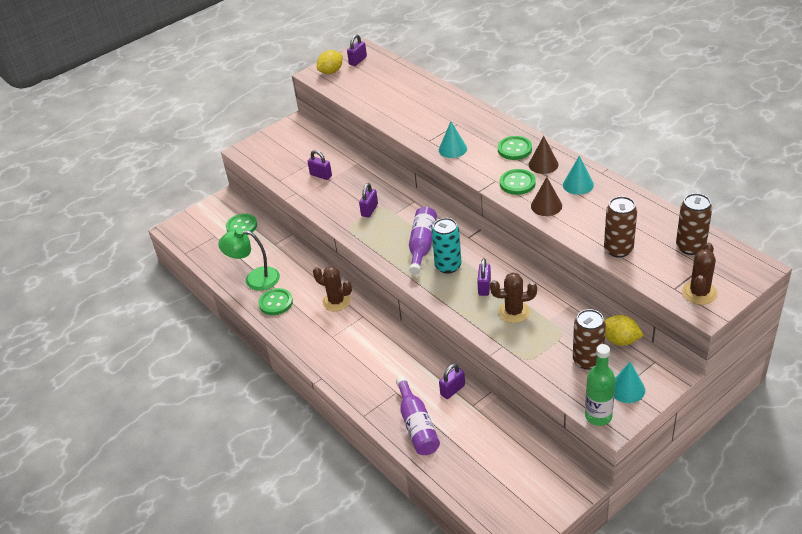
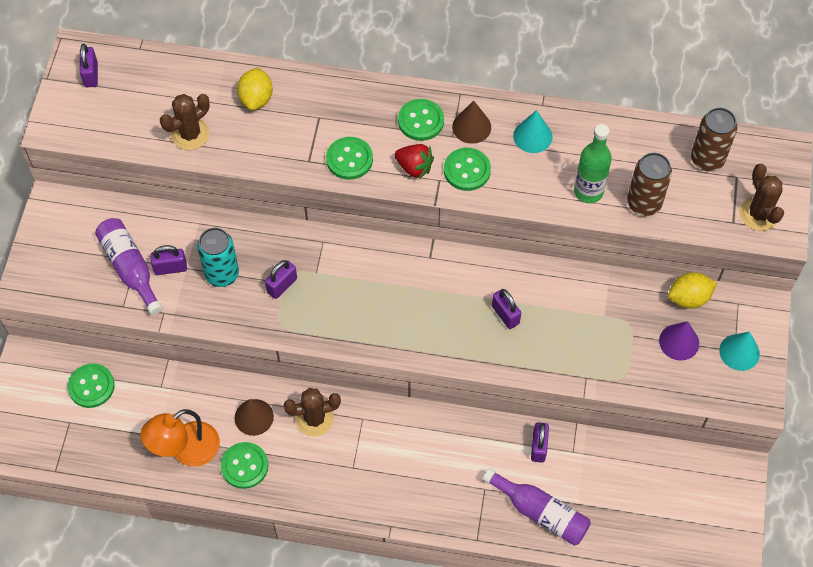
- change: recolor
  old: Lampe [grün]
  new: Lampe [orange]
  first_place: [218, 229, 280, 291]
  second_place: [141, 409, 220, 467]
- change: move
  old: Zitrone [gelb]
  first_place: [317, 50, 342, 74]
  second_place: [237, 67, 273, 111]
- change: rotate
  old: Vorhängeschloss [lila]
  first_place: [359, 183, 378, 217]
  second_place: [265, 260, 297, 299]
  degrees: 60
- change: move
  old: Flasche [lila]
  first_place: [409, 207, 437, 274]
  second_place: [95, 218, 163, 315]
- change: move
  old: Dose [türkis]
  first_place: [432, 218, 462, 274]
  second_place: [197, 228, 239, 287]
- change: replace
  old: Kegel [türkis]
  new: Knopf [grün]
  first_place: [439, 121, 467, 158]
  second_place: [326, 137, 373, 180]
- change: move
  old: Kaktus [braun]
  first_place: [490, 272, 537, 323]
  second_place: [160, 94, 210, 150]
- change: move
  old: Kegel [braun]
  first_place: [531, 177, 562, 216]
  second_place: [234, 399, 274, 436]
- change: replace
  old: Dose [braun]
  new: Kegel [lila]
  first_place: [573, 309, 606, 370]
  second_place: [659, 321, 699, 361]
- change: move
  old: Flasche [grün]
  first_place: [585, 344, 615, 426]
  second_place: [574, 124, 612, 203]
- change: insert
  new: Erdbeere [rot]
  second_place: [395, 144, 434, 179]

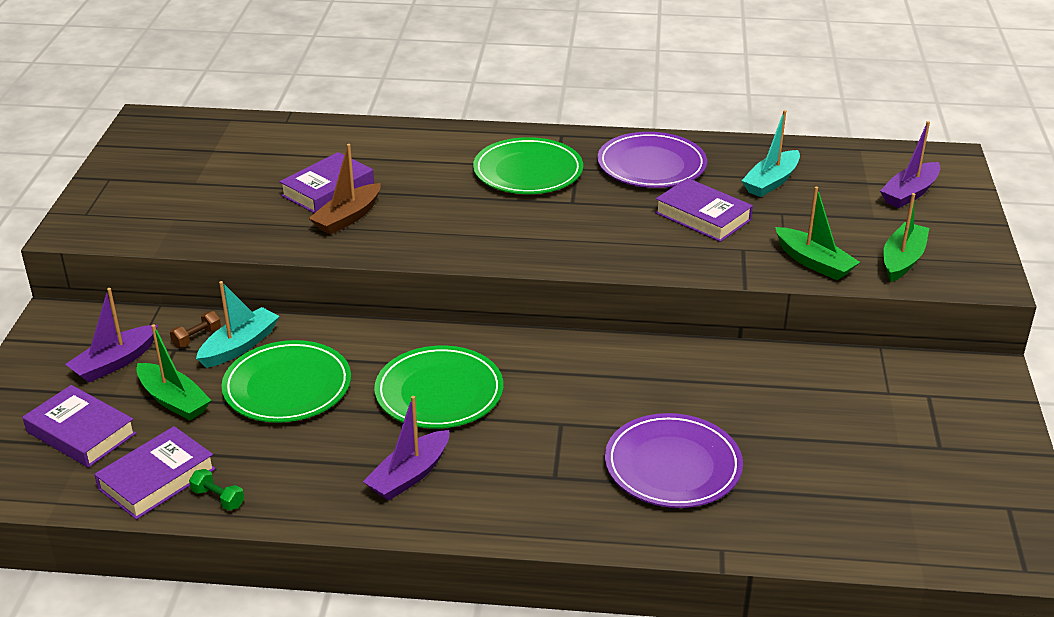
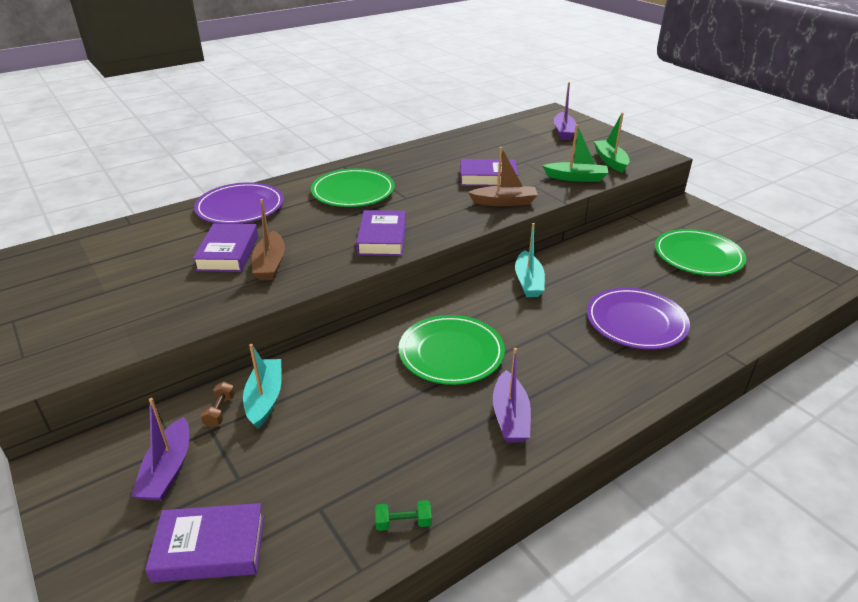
- change: move
  old: Buch [lila]
  first_place: [94, 426, 216, 520]
  second_place: [356, 210, 406, 256]
- change: delete
  old: Boot [grün]
  first_place: [136, 324, 211, 420]
- change: move
  old: Teller [grün]
  first_place: [221, 340, 351, 423]
  second_place: [655, 229, 746, 276]
- change: move
  old: Teller [lila]
  first_place: [597, 132, 707, 188]
  second_place: [194, 182, 284, 224]
- change: move
  old: Boot [türkis]
  first_place: [742, 110, 800, 197]
  second_place: [515, 223, 545, 297]
- change: insert
  new: Boot [braun]
  second_place: [468, 147, 538, 206]

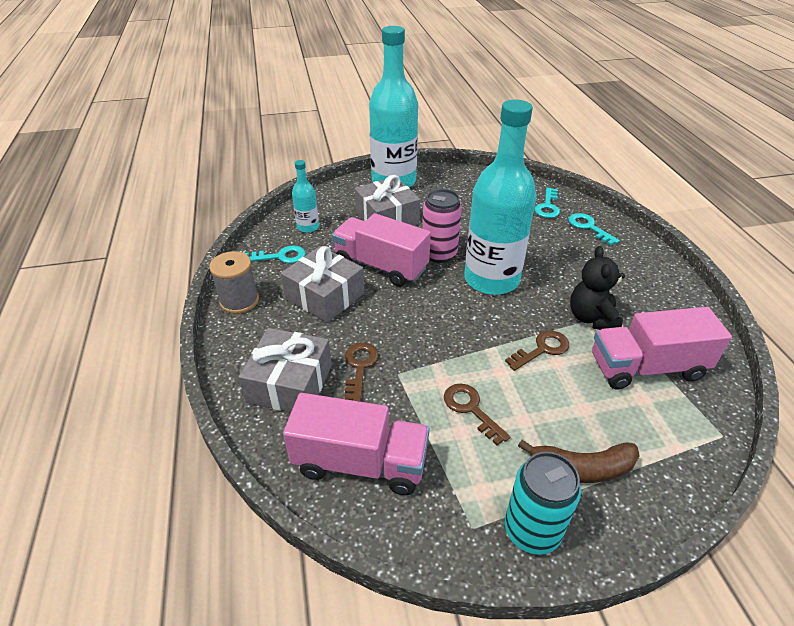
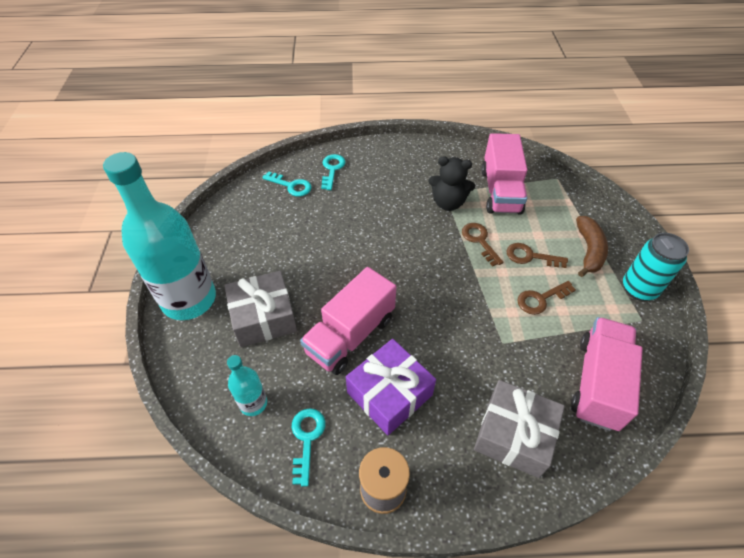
- change: recolor
  old: Geschenk [grau]
  new: Geschenk [lila]
  first_place: [281, 246, 365, 323]
  second_place: [346, 339, 436, 435]
- change: move
  old: Schlüssel [braun]
  first_place: [345, 343, 379, 402]
  second_place: [507, 243, 568, 268]
- change: delete
  old: Dose [rosa]
  first_place: [422, 189, 462, 263]
- change: delete
  old: Flasche [türkis]
  first_place: [464, 100, 536, 295]
- change: rotate
  old: Schlüssel [türkis]
  first_place: [569, 213, 620, 245]
  second_place: [321, 154, 346, 190]
  degrees: 120

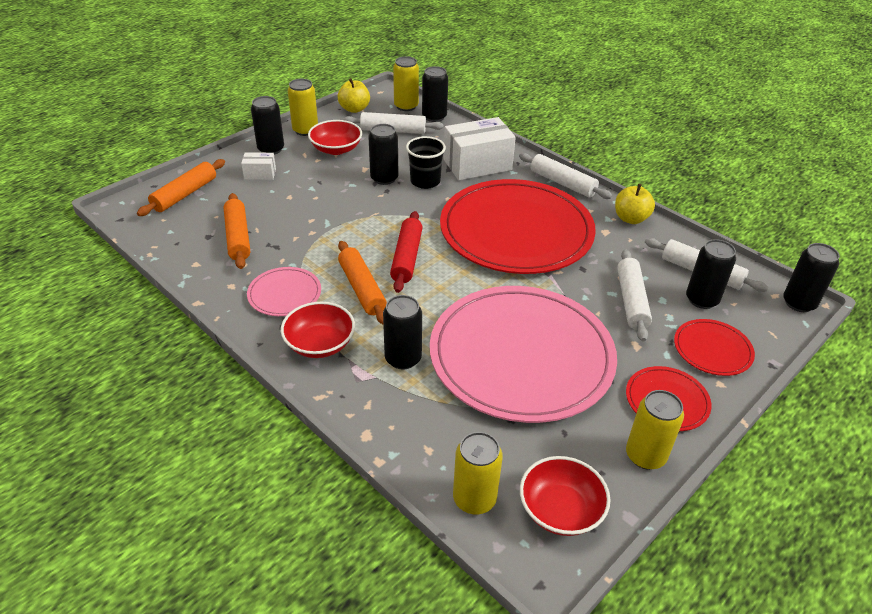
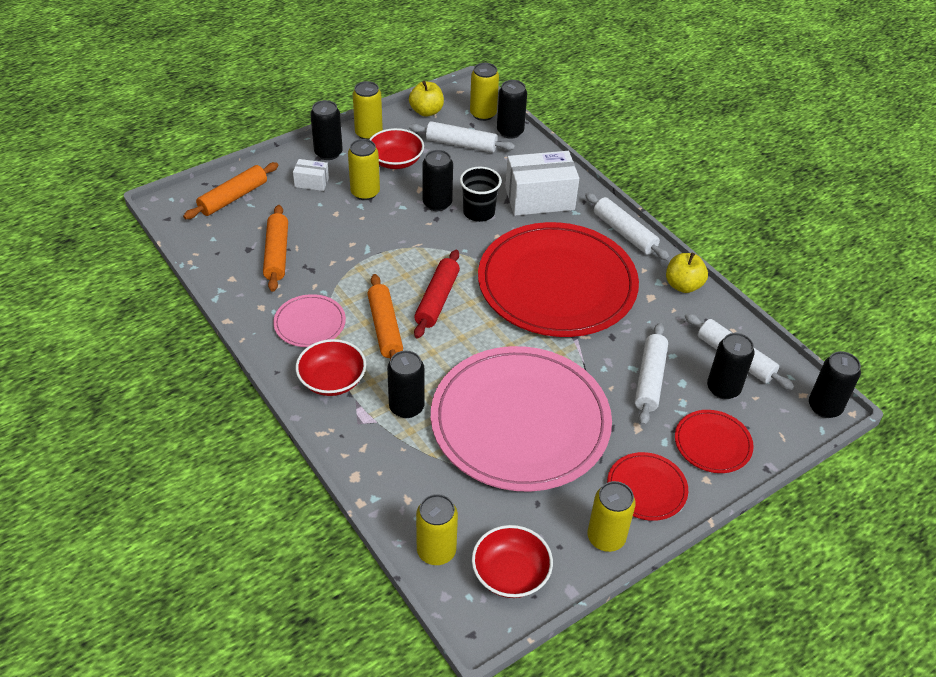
- change: insert
  new: Dose [gelb]
  second_place: [348, 139, 380, 200]

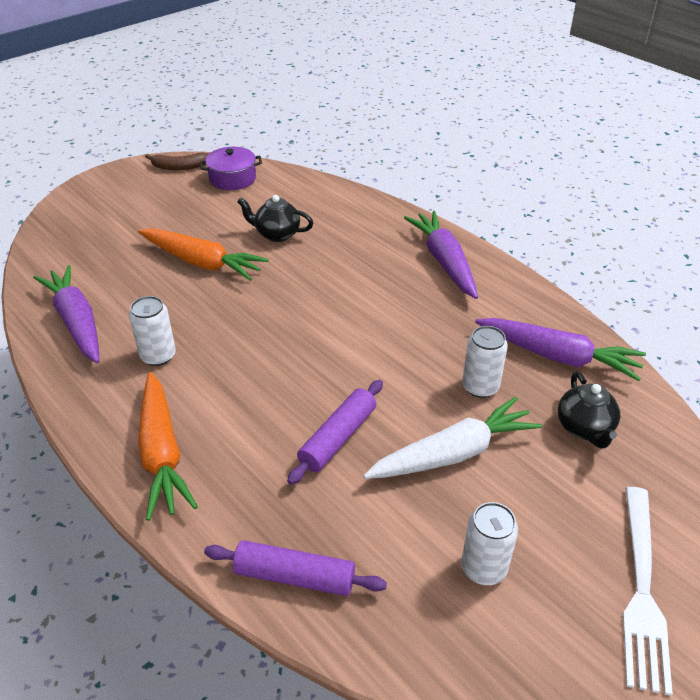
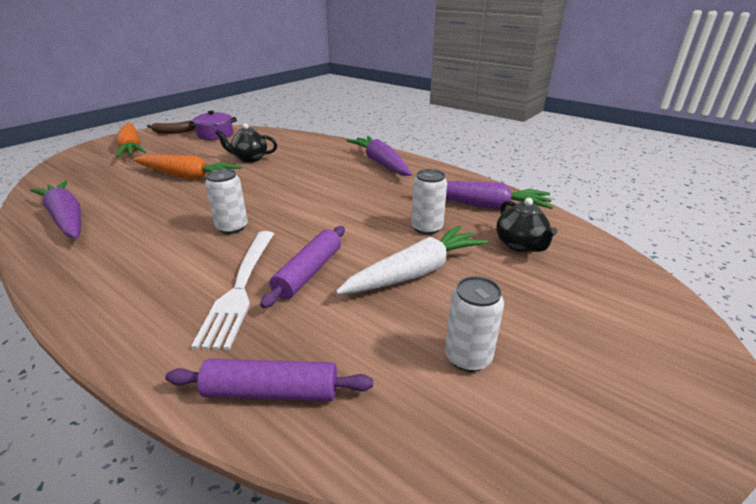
- change: move
  old: Dose [weiß]
  first_place: [129, 296, 176, 366]
  second_place: [205, 169, 248, 234]
- change: move
  old: Karotte [orange]
  first_place: [138, 372, 198, 521]
  second_place: [116, 123, 146, 157]
- change: move
  old: Gabel [weiß]
  first_place: [623, 487, 673, 696]
  second_place: [191, 231, 274, 350]

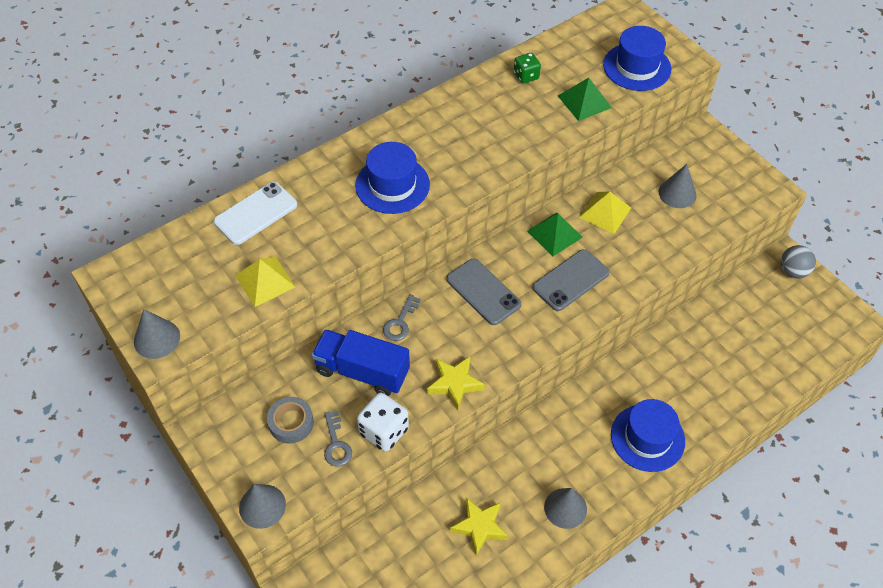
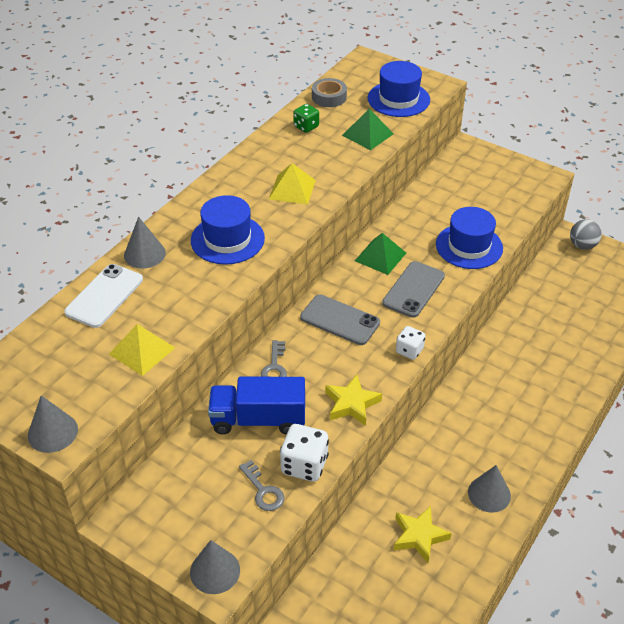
- change: move
  old: Klebeband [grau]
  first_place: [267, 397, 314, 444]
  second_place: [312, 78, 347, 107]
- change: move
  old: Pyramide [gelb]
  first_place: [579, 191, 631, 234]
  second_place: [269, 163, 316, 205]
- change: move
  old: Hut [blau]
  first_place: [611, 399, 685, 472]
  second_place: [436, 207, 503, 269]
- change: move
  old: Kegel [grau]
  first_place: [659, 164, 697, 208]
  second_place: [124, 217, 166, 269]
- change: insert
  new: Spielwürfel [weiß]
  second_place: [396, 326, 425, 360]

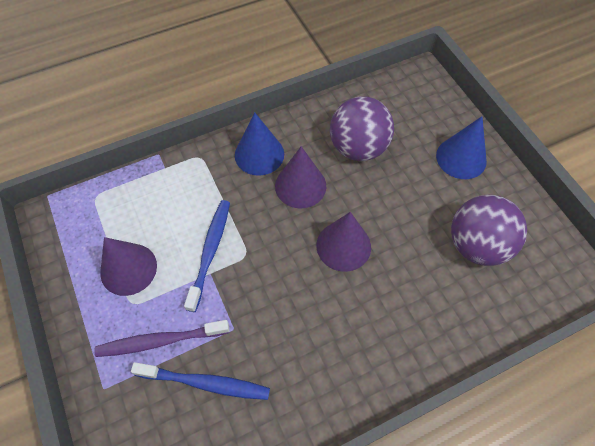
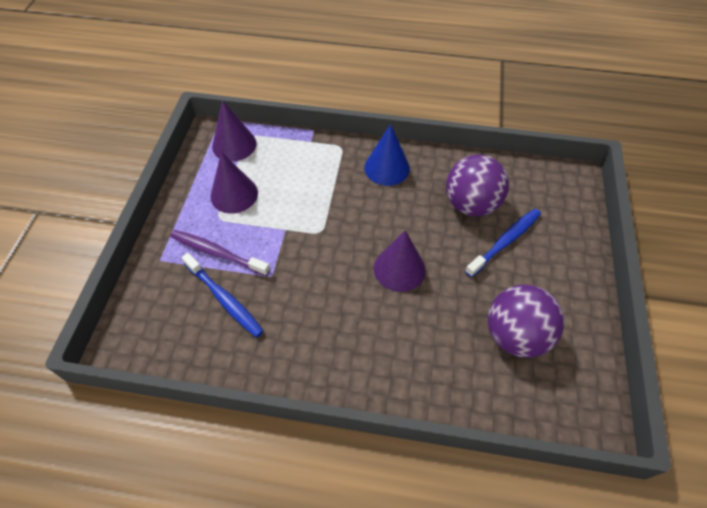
- change: move
  old: Zahnbürste [blau]
  first_place: [184, 200, 230, 312]
  second_place: [465, 209, 541, 277]
- change: move
  old: Kegel [lila]
  first_place: [275, 146, 326, 208]
  second_place: [212, 100, 257, 161]
- change: delete
  old: Kegel [blau]
  first_place: [436, 117, 487, 179]

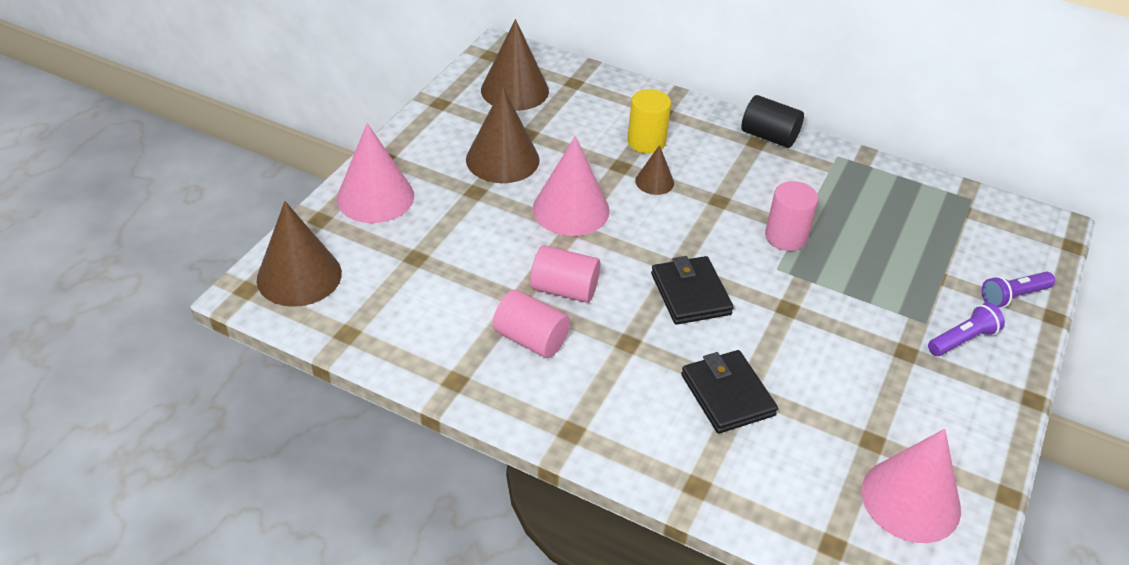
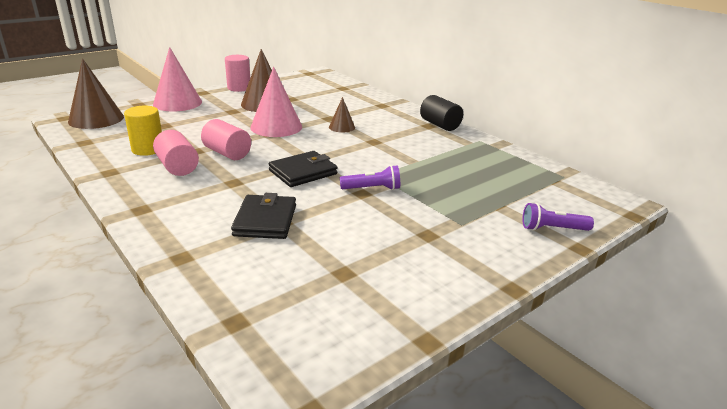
- change: delete
  old: Kegel [braun]
  first_place: [481, 19, 549, 111]
- change: move
  old: Vollzylinder [gelb]
  first_place: [628, 89, 671, 154]
  second_place: [124, 106, 162, 156]
- change: rotate
  old: Geldbörse [schwarz]
  first_place: [651, 256, 734, 325]
  second_place: [269, 151, 338, 187]
  degrees: 45
- change: move
  old: Vollzylinder [rosa]
  first_place: [765, 181, 818, 251]
  second_place: [225, 55, 250, 92]
- change: delete
  old: Kegel [rosa]
  first_place: [861, 429, 961, 543]
- change: move
  old: Taschenlampe [lila]
  first_place: [928, 302, 1005, 356]
  second_place: [340, 165, 400, 190]

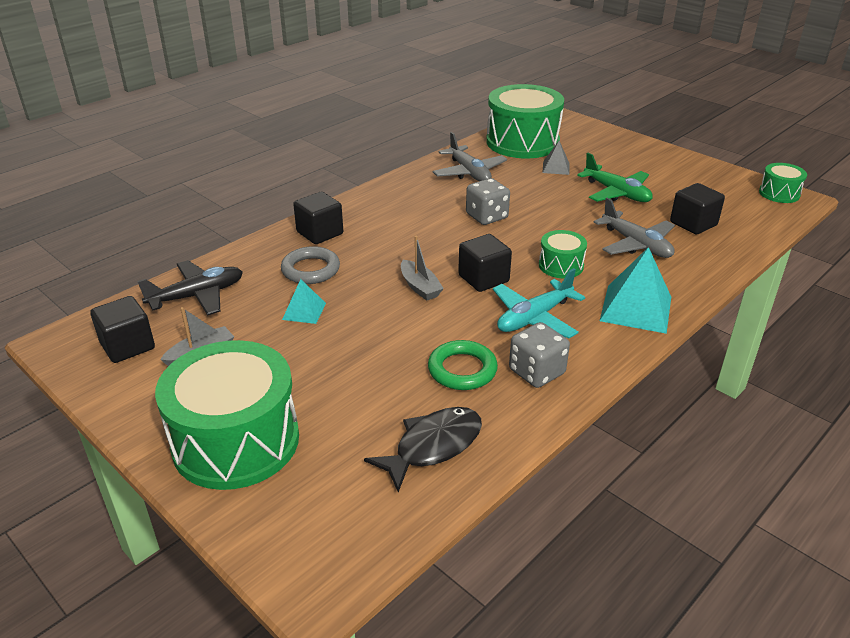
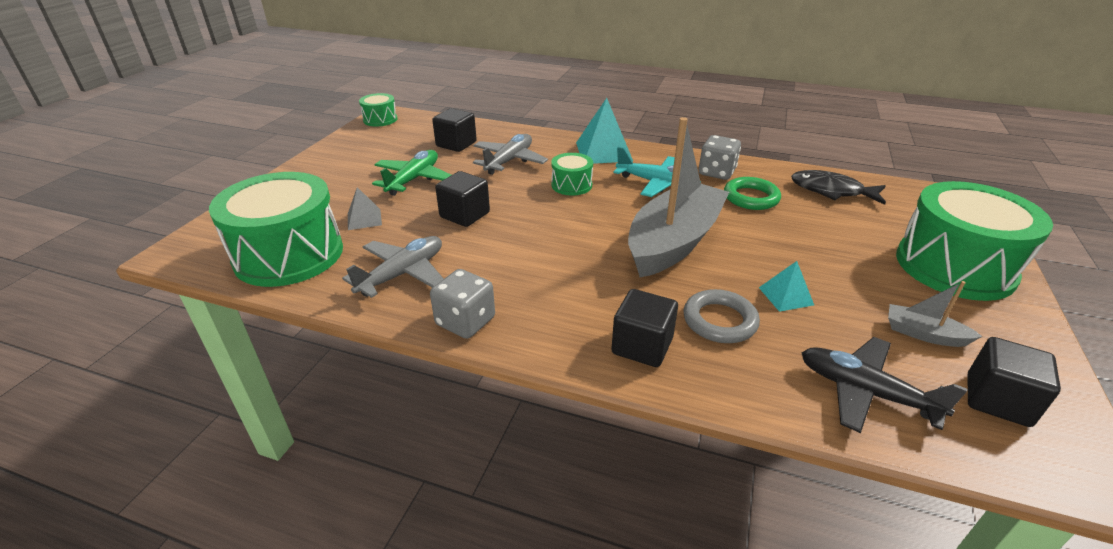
- change: resize
  old: Boot [grau]
  first_place: [401, 236, 444, 301]
  second_place: [628, 117, 729, 277]
  factor: 2.38
- change: move
  old: Kubus [schwarz]
  first_place: [458, 234, 512, 292]
  second_place: [435, 171, 490, 227]
- change: move
  old: Spielwürfel [grau]
  first_place: [466, 178, 510, 225]
  second_place: [430, 269, 495, 339]

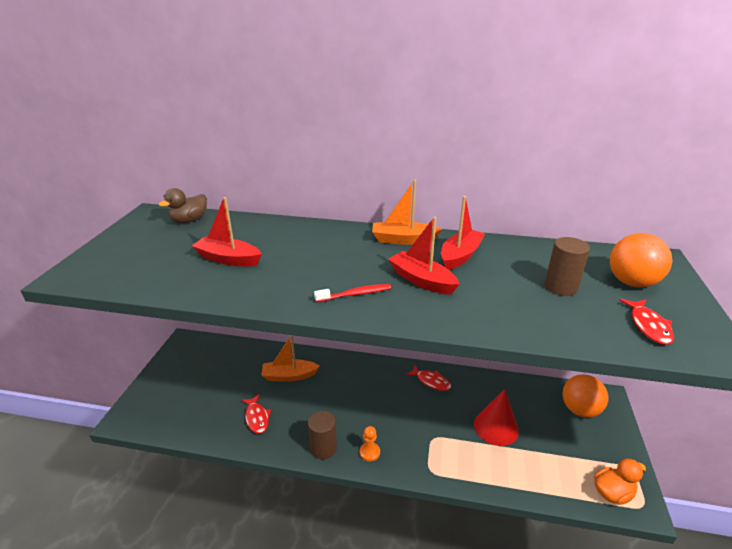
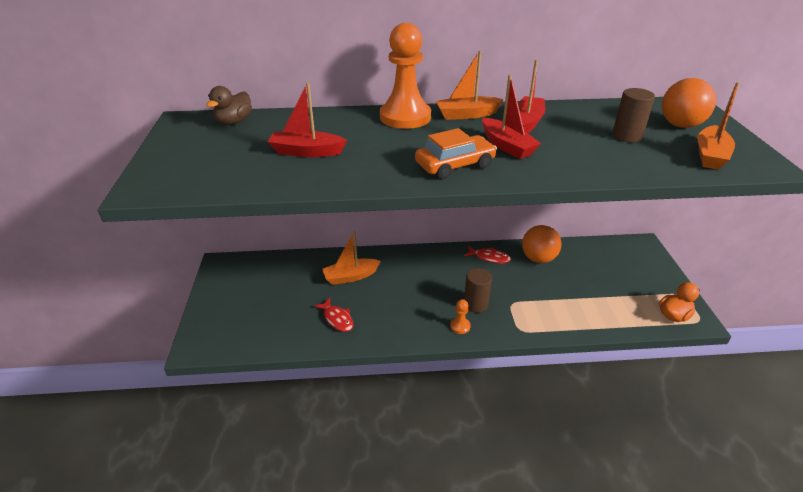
- change: move
  old: Vollzylinder [braun]
  first_place: [308, 411, 337, 459]
  second_place: [464, 268, 492, 313]
- change: replace
  old: Zahnbürste [rot]
  new: Auto [orange]
  first_place: [314, 284, 391, 302]
  second_place: [415, 128, 497, 179]
- change: rotate
  old: Boot [rot]
  first_place: [388, 217, 460, 295]
  second_place: [482, 74, 541, 159]
  degrees: -150
- change: delete
  old: Kegel [rot]
  first_place: [474, 389, 519, 446]
- change: move
  old: Ball [orange]
  first_place: [562, 375, 608, 418]
  second_place: [522, 225, 562, 263]
- change: replace
  old: Fisch [rot]
  new: Boot [orange]
  first_place: [619, 299, 674, 345]
  second_place: [697, 82, 740, 170]
- change: insert
  new: Bauer [orange]
  second_place: [380, 23, 431, 129]

